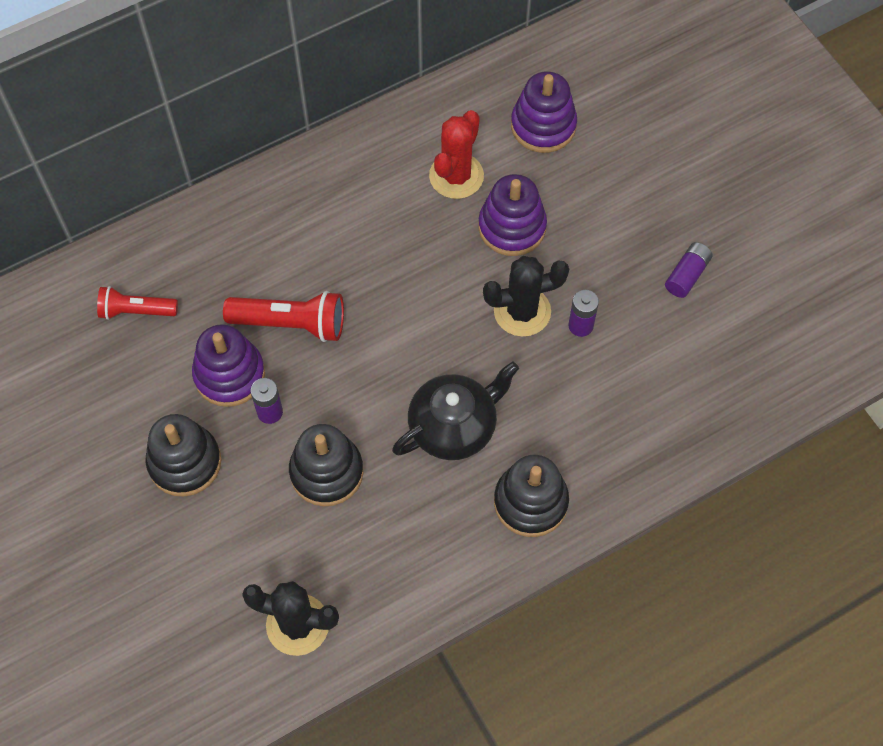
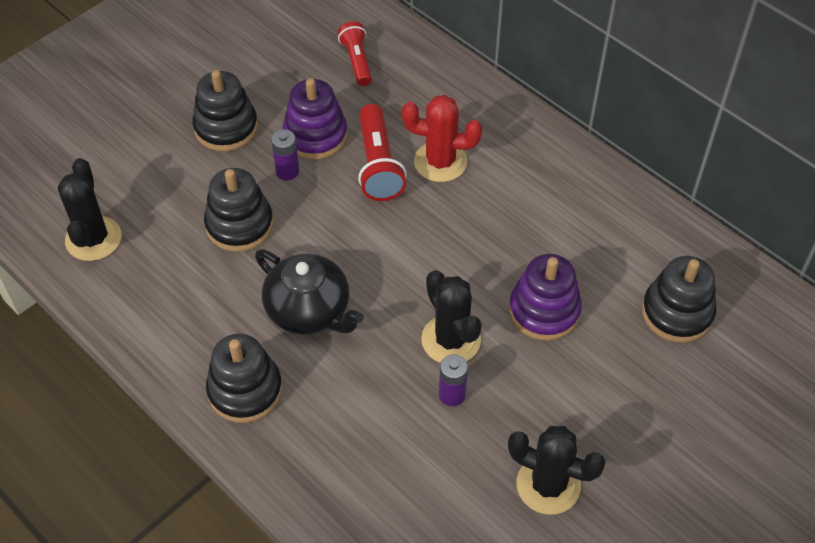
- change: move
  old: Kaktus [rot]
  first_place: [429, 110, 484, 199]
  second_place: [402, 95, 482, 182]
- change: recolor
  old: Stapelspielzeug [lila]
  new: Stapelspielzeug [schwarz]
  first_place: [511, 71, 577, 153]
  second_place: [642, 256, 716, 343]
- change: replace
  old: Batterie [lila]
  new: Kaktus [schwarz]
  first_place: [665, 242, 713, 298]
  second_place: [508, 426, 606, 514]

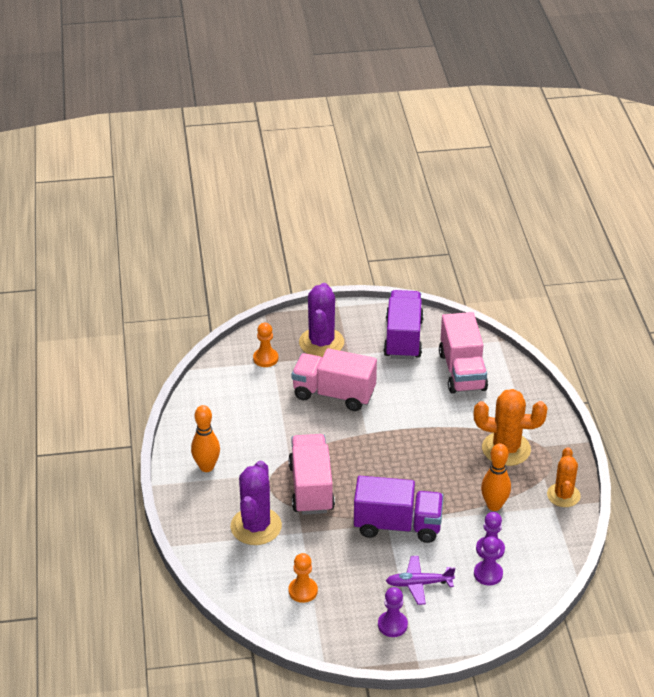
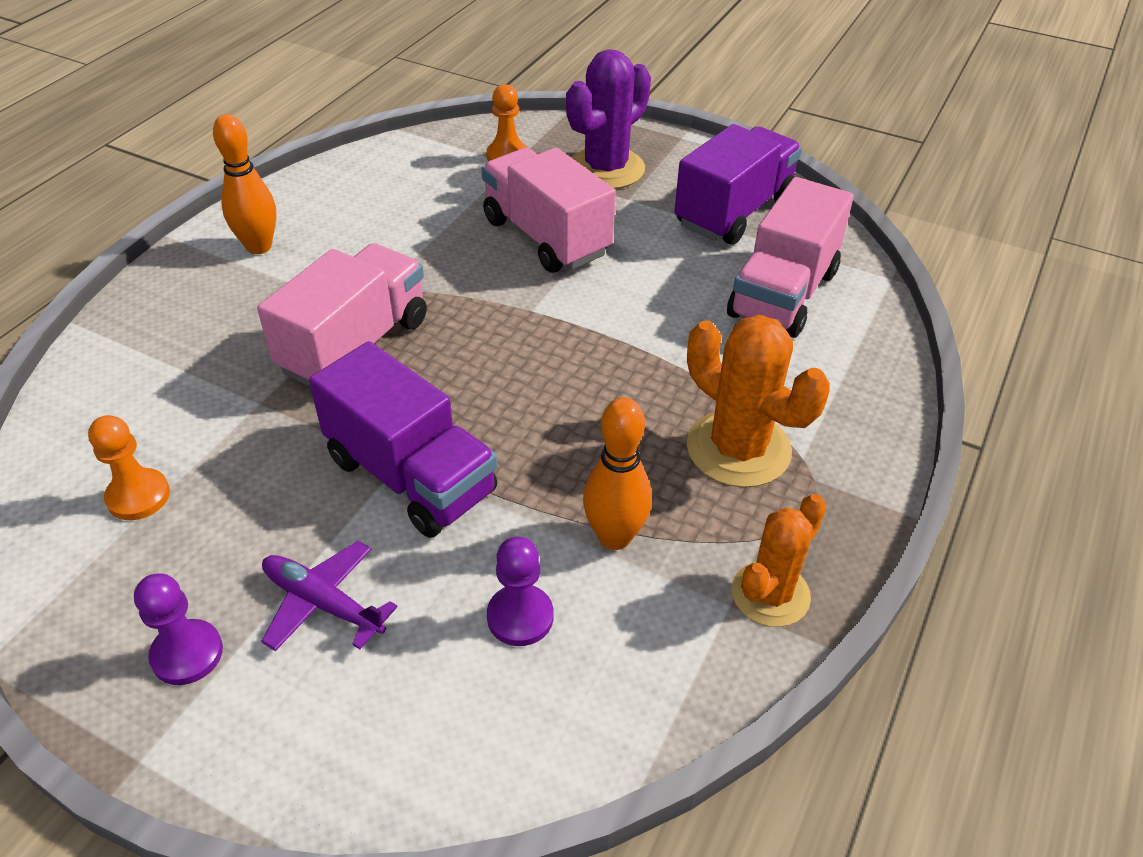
- change: delete
  old: Kaktus [lila]
  first_place: [230, 461, 282, 545]
- change: delete
  old: Bauer [lila]
  first_place: [474, 536, 503, 586]

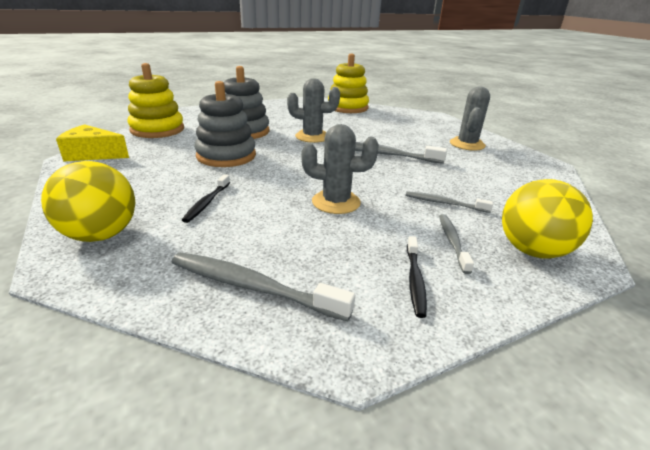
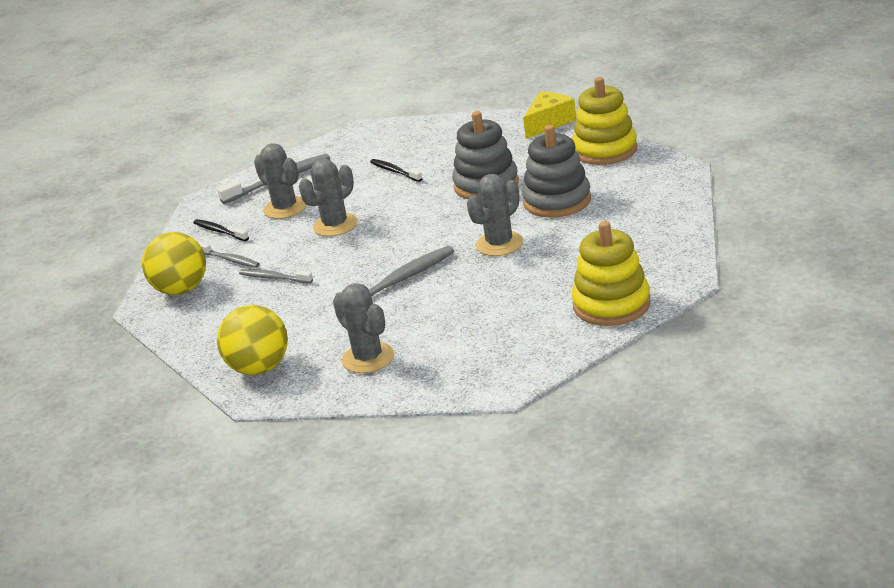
- change: move
  old: Ball [gelb]
  first_place: [41, 161, 135, 242]
  second_place: [217, 305, 288, 375]
- change: rotate
  old: Zahnbürste [grau]
  first_place: [406, 191, 493, 213]
  second_place: [239, 269, 313, 283]
  degrees: -120
- change: insert
  new: Kaktus [grau]
  second_place: [254, 143, 306, 219]

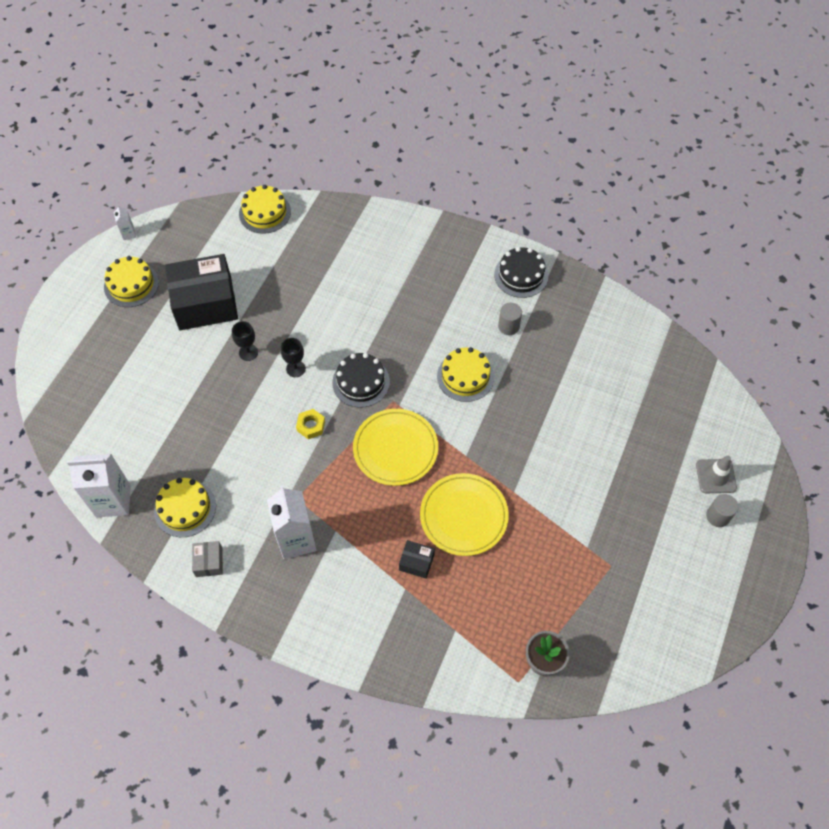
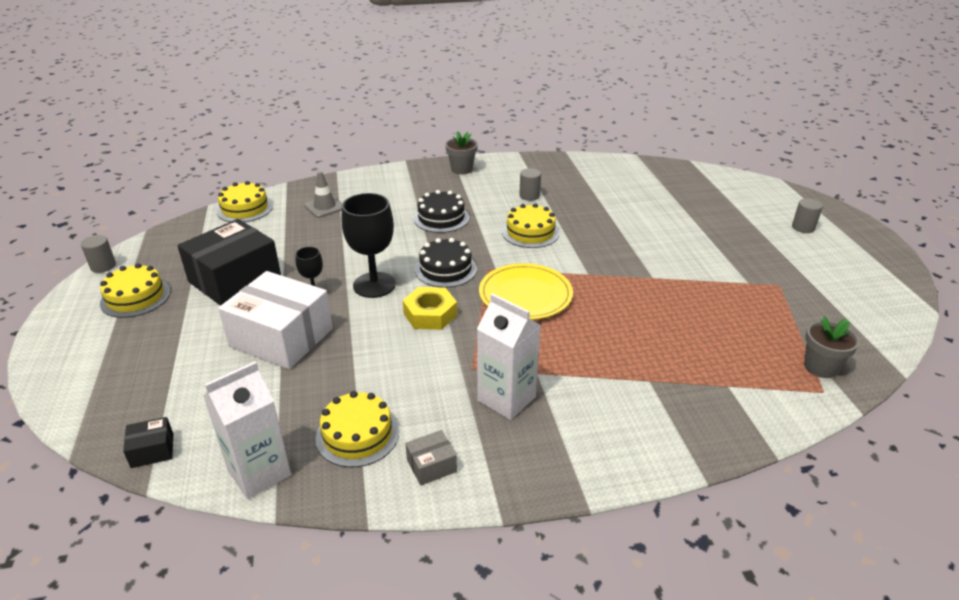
- change: replace
  old: Getränkekarton [weiß]
  new: Vollzylinder [grau]
  first_place: [114, 205, 136, 240]
  second_place: [81, 235, 116, 273]
- change: rotate
  old: Schachtel [grau]
  first_place: [192, 541, 223, 577]
  second_place: [405, 430, 457, 486]
  degrees: -75
- change: resize
  old: Kelch [schwarz]
  first_place: [281, 338, 306, 377]
  second_place: [342, 193, 396, 298]
  factor: 1.93
- change: resize
  old: Sechskantmutter [gelb]
  first_place: [296, 409, 325, 439]
  second_place: [403, 287, 457, 330]
  factor: 1.56
- change: move
  old: Schachtel [schwarz]
  first_place: [399, 540, 435, 579]
  second_place: [123, 417, 173, 468]
- change: delete
  old: Teller [gelb]
  first_place: [420, 473, 509, 556]
- change: move
  old: Kuchen [schwarz]
  first_place: [494, 247, 548, 298]
  second_place: [414, 190, 469, 233]
- change: move
  old: Leitkegel [grau]
  first_place: [696, 456, 737, 493]
  second_place: [304, 171, 343, 218]
- change: insert
  new: Schachtel [weiß]
  second_place: [218, 271, 333, 369]
- change: insert
  new: Blumentopf [grau]
  second_place: [445, 131, 478, 175]

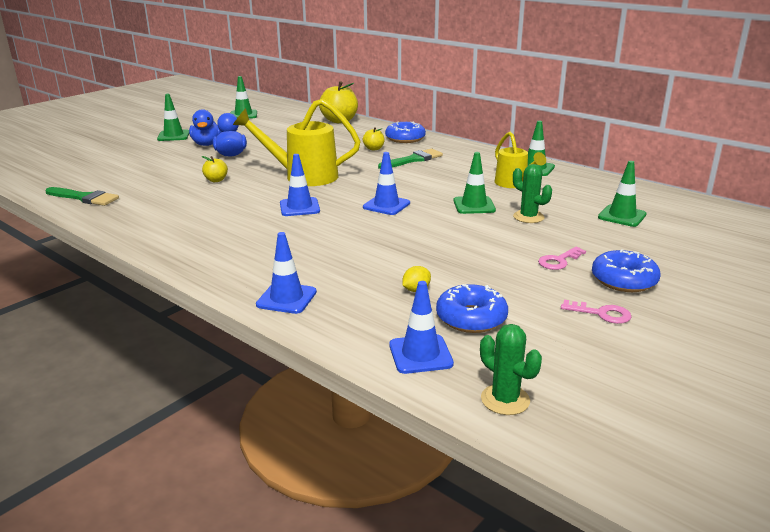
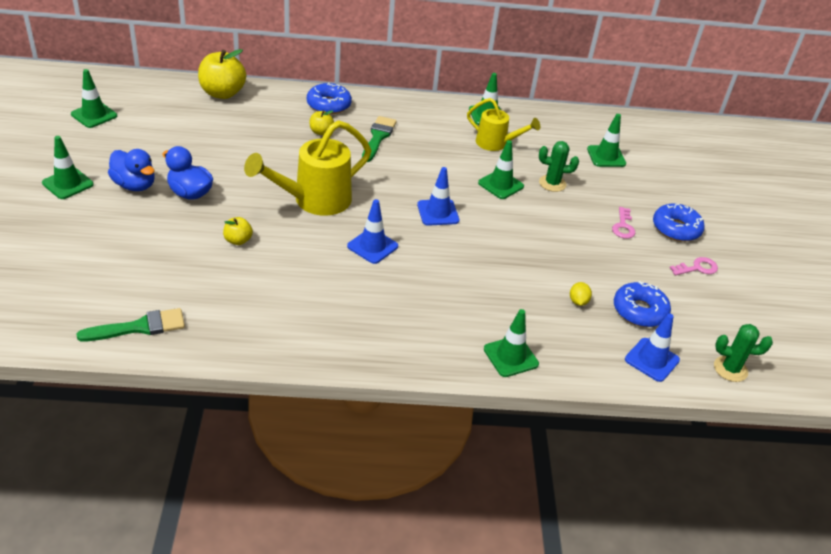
- change: recolor
  old: Leitkegel [blau]
  new: Leitkegel [grün]
  first_place: [256, 232, 317, 314]
  second_place: [484, 309, 539, 377]

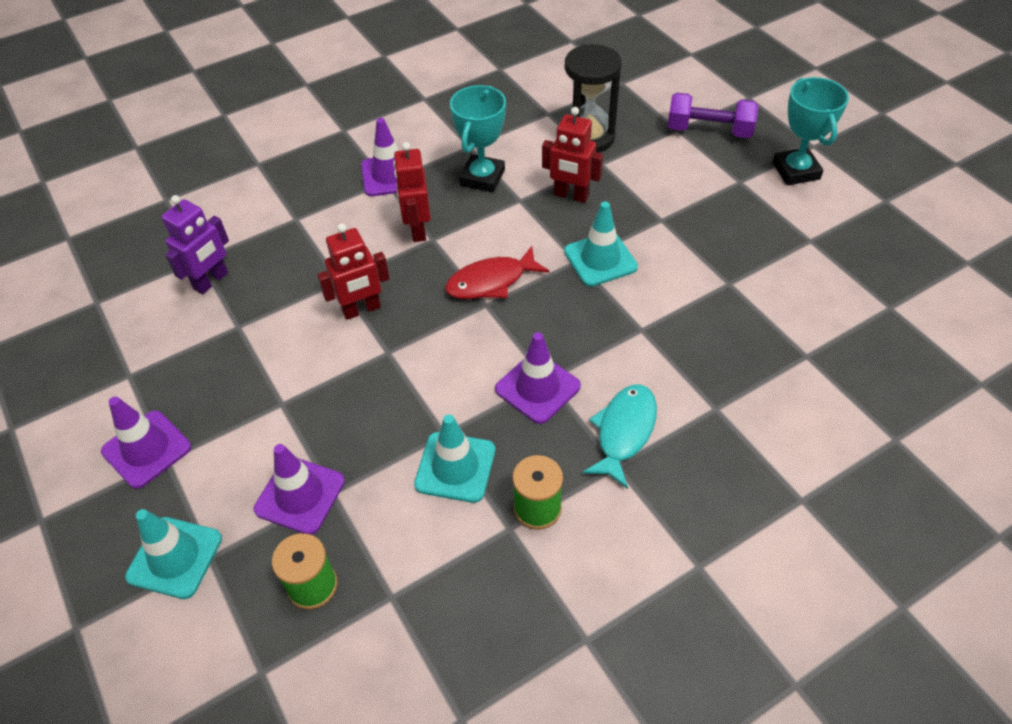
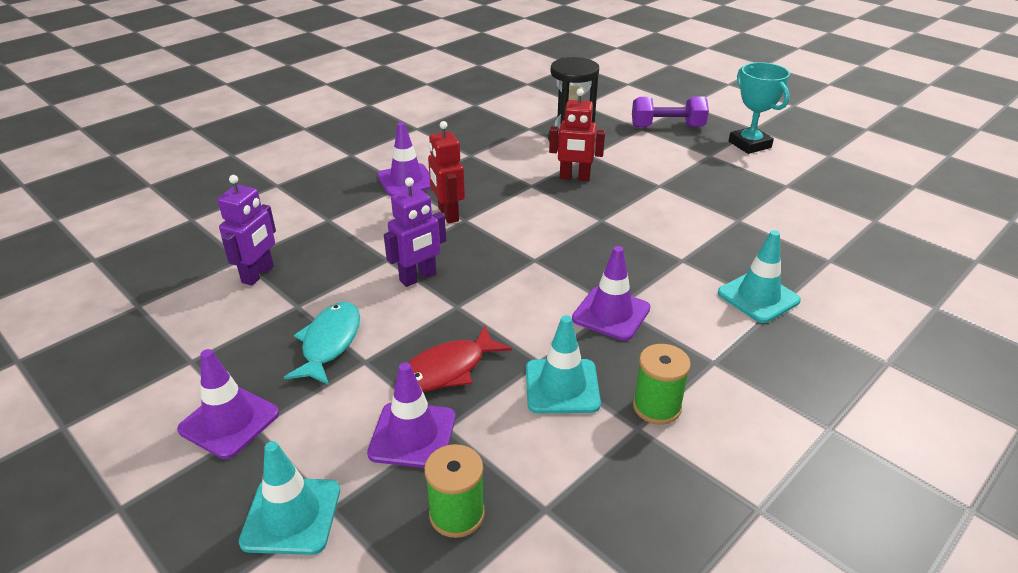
- change: recolor
  old: Roboter [rot]
  new: Roboter [lila]
  first_place: [317, 223, 390, 320]
  second_place: [384, 177, 446, 287]
- change: move
  old: Fisch [rot]
  first_place: [445, 246, 550, 299]
  second_place: [408, 325, 512, 392]
- change: delete
  old: Pokal [türkis]
  first_place: [450, 85, 506, 193]
- change: move
  old: Leitkegel [türkis]
  first_place: [564, 202, 638, 287]
  second_place: [718, 230, 801, 323]
- change: move
  old: Fisch [türkis]
  first_place: [582, 384, 657, 489]
  second_place: [284, 302, 360, 385]

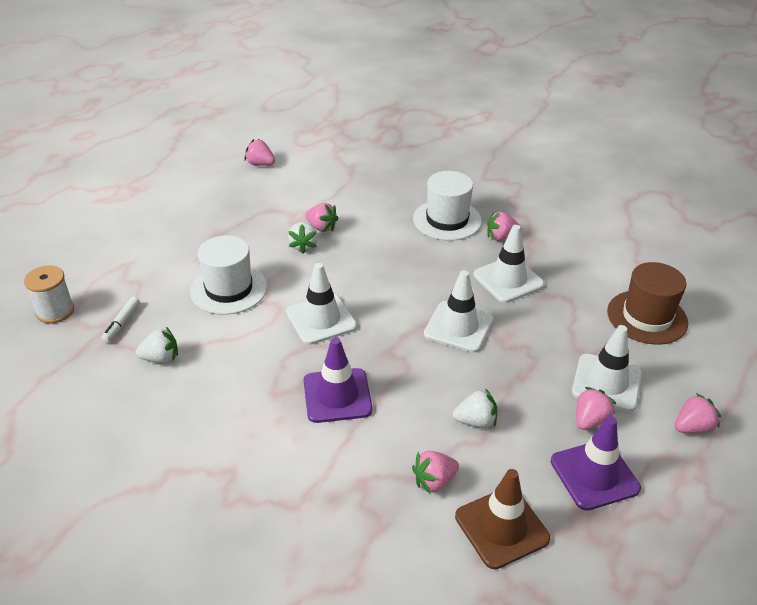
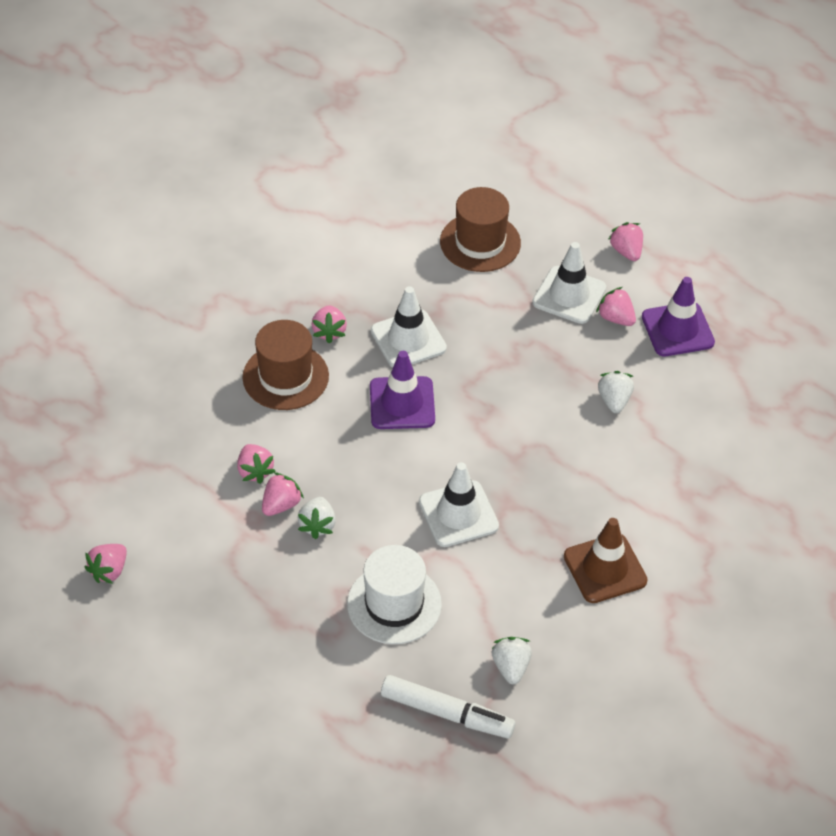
- change: delete
  old: Garnrolle [weiß]
  first_place: [24, 265, 74, 324]
- change: resize
  old: Filzstift [weiß]
  first_place: [101, 297, 140, 343]
  second_place: [381, 675, 516, 739]
  factor: 1.8
- change: rotate
  old: Erdbeere [weiß]
  first_place: [288, 222, 318, 254]
  second_place: [298, 497, 336, 539]
  degrees: 90
- change: move
  old: Leitkegel [lila]
  first_place: [304, 338, 372, 423]
  second_place: [370, 351, 435, 429]
- change: move
  old: Erdbeere [rosa]
  first_place: [412, 451, 459, 494]
  second_place: [237, 444, 275, 484]
- change: recolor
  old: Hut [weiß]
  new: Hut [braun]
  first_place: [413, 171, 482, 241]
  second_place: [243, 320, 329, 410]
- change: delete
  old: Leitkegel [weiß]
  first_place: [424, 270, 494, 353]
- change: move
  old: Leitkegel [braun]
  first_place: [455, 469, 550, 569]
  second_place: [564, 518, 648, 603]

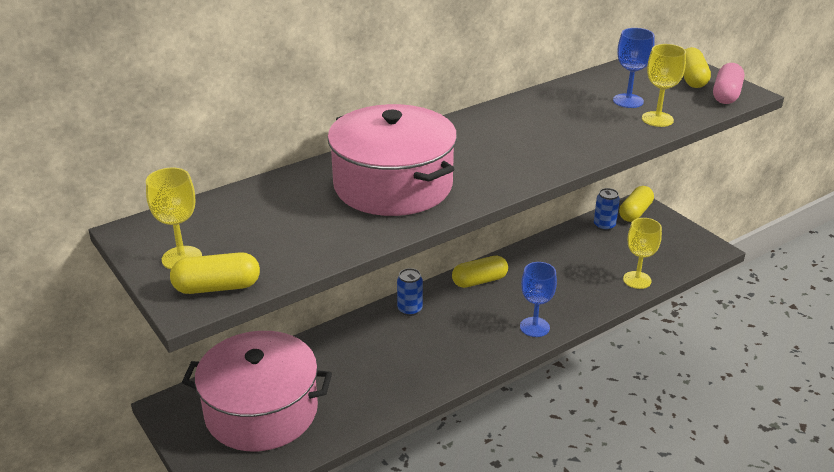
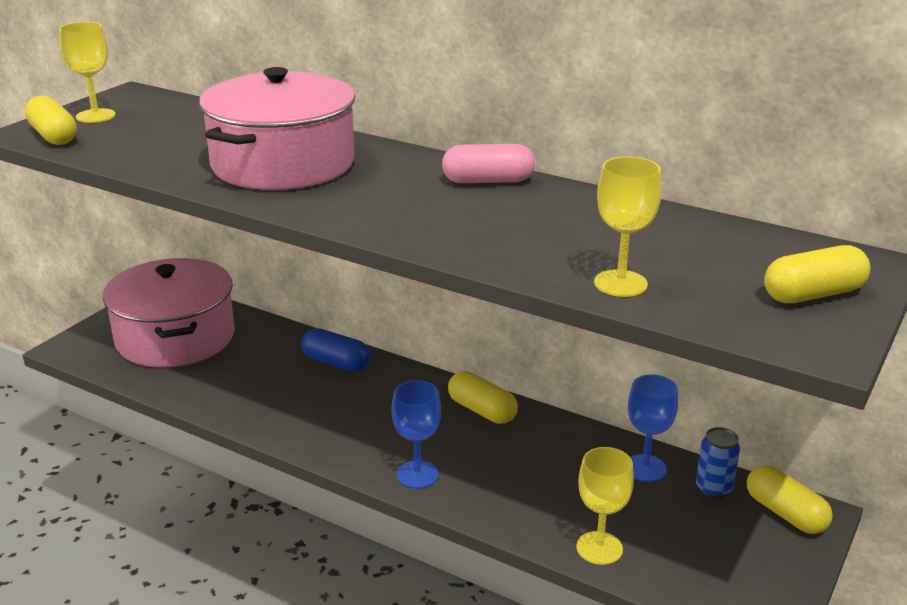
- change: delete
  old: Dose [blau]
  first_place: [397, 268, 423, 316]
- change: move
  old: Kelch [blau]
  first_place: [613, 28, 654, 108]
  second_place: [628, 374, 678, 482]
- change: rotate
  old: Kapsel [gelb]
  first_place: [619, 186, 654, 222]
  second_place: [747, 465, 833, 534]
  degrees: 45
- change: move
  old: Kapsel [rosa]
  first_place: [713, 63, 744, 104]
  second_place: [442, 144, 535, 183]
- change: insert
  new: Kapsel [blau]
  second_place: [301, 328, 371, 372]

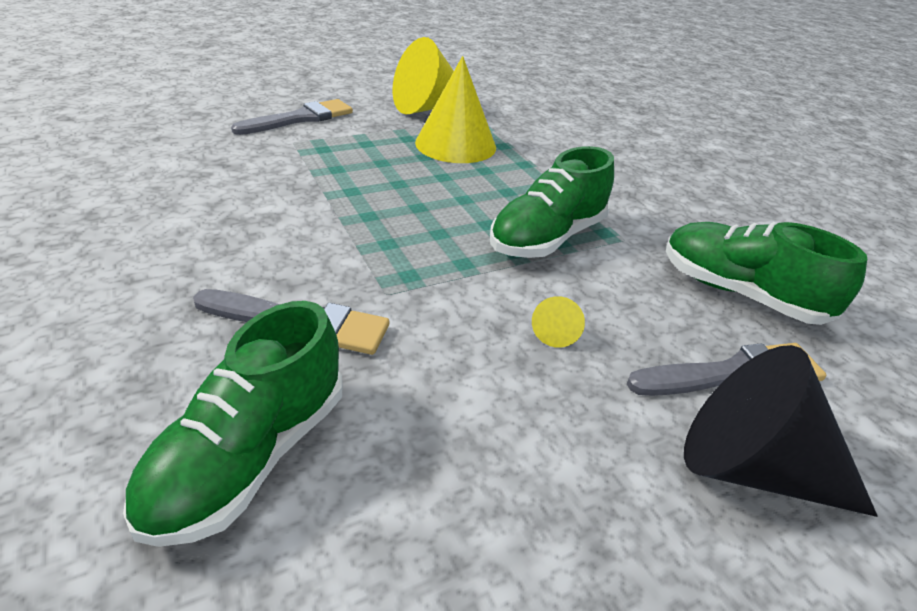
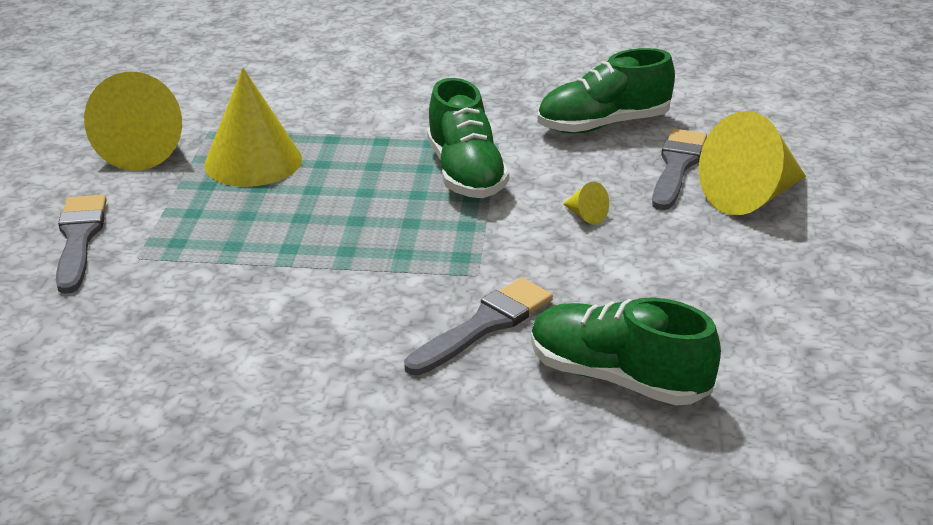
- change: rotate
  old: Schuh [grün]
  first_place: [123, 301, 342, 547]
  second_place: [531, 297, 721, 406]
  degrees: 150
- change: recolor
  old: Kegel [schwarz]
  new: Kegel [gelb]
  first_place: [684, 345, 878, 517]
  second_place: [699, 111, 806, 215]

